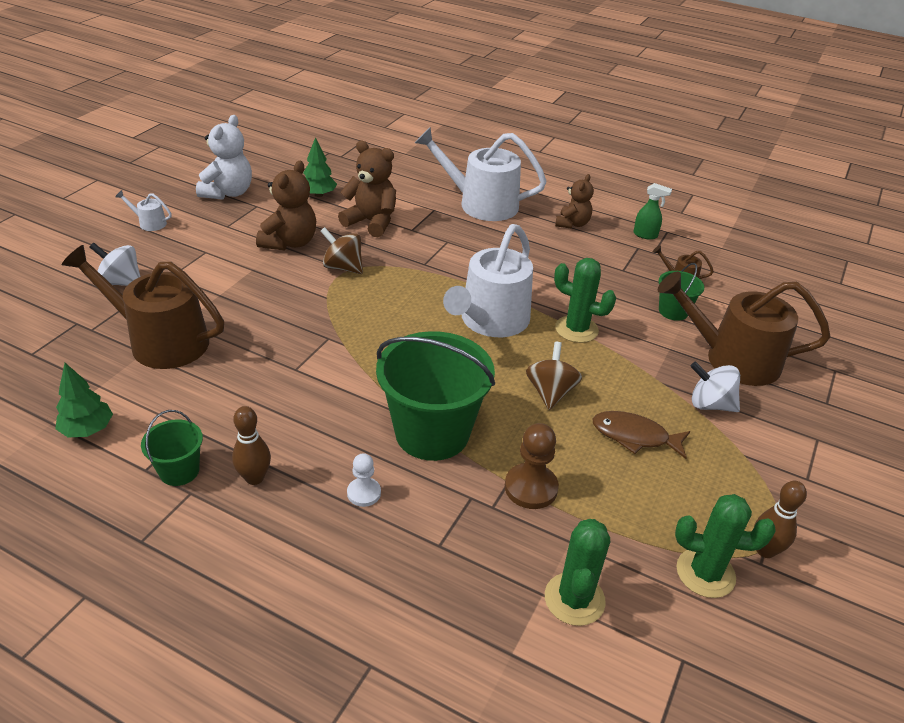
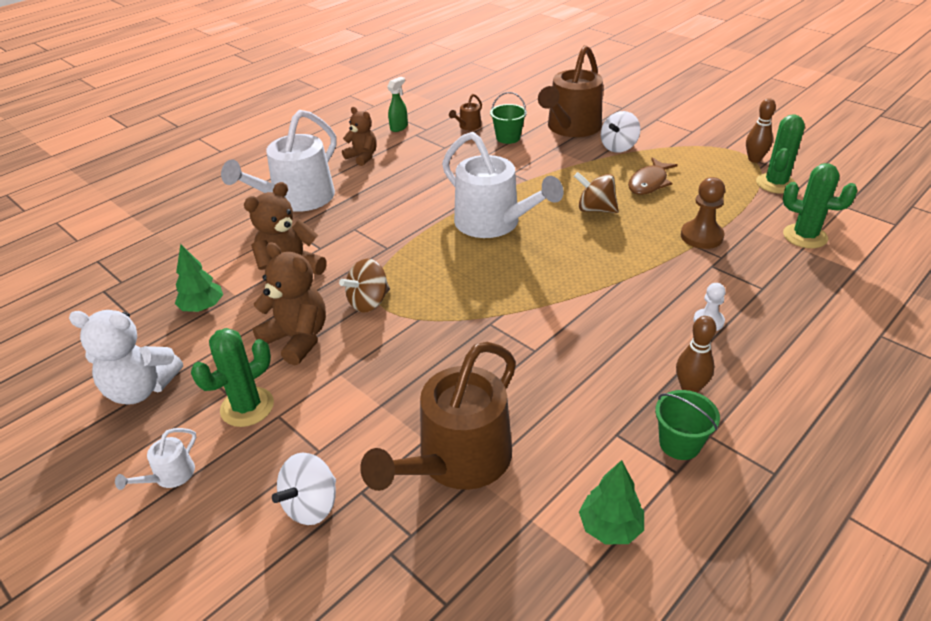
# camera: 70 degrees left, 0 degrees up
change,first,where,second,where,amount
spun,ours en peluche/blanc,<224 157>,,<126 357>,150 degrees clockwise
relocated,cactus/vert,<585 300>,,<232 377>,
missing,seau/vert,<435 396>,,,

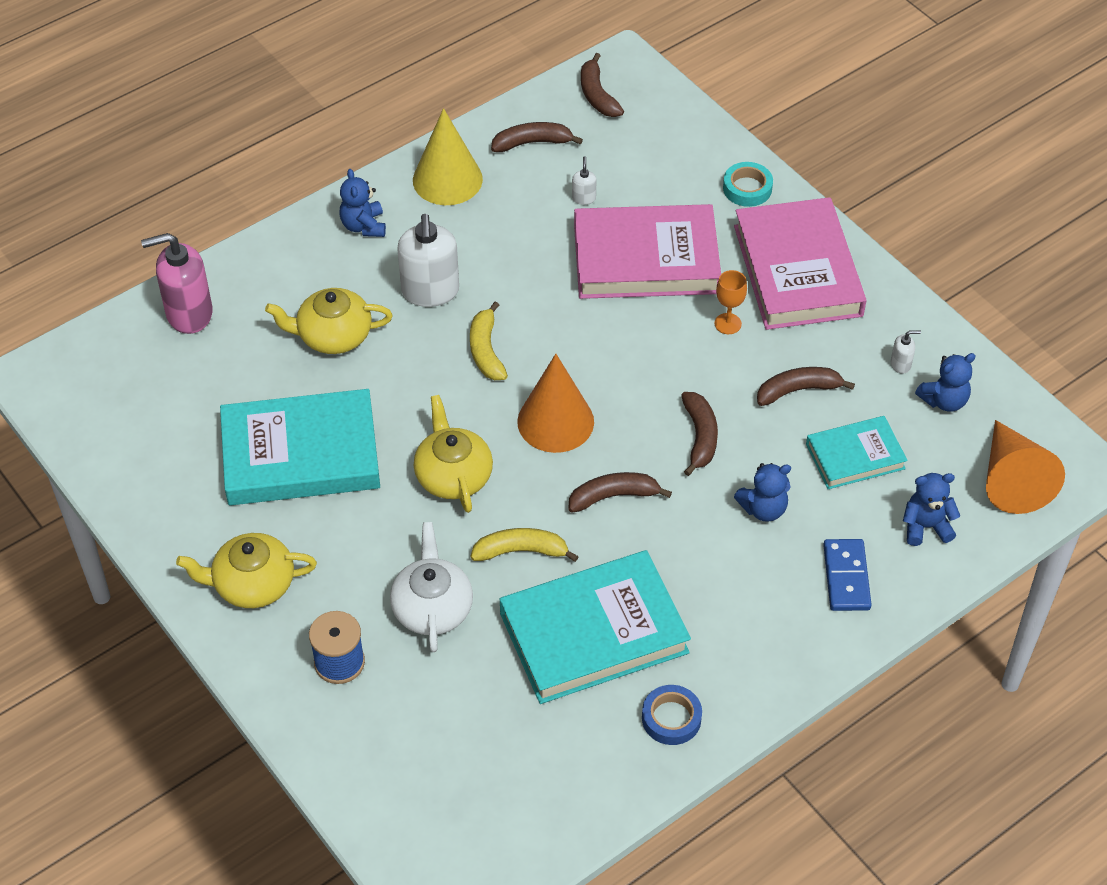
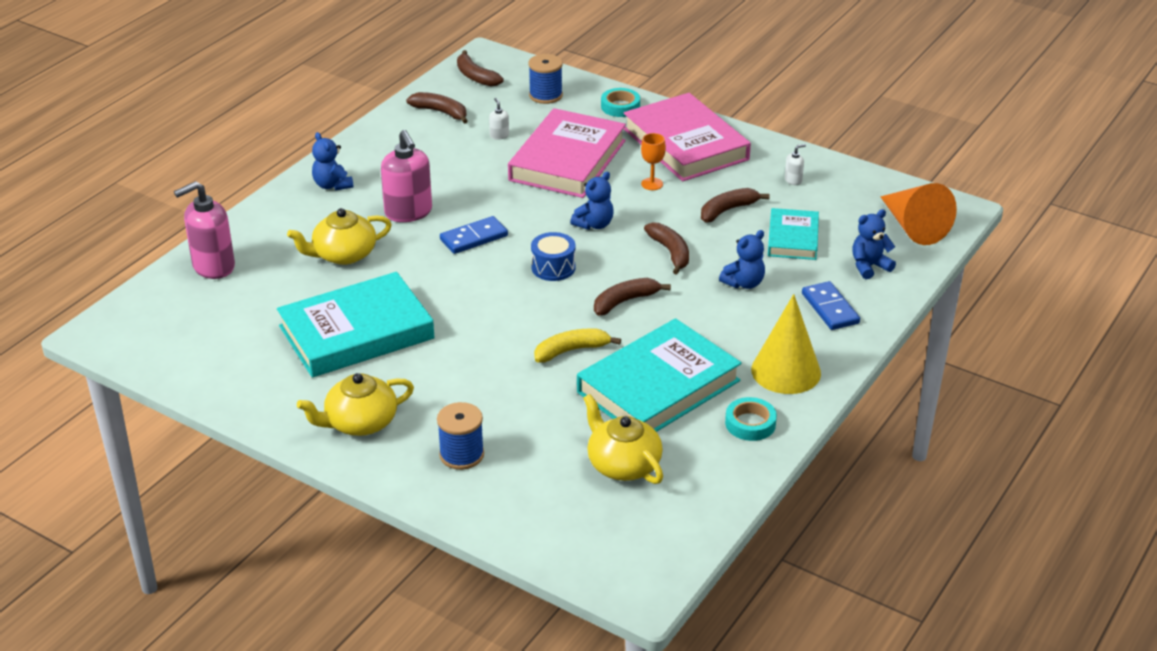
# camera: 20 degrees left, 15 degrees down
change,first,where,second,where,amount
relocated,cône/jaune,<448 156>,,<786 344>,
spun,banane/marron,<537 137>,,<437 108>,60 degrees clockwise
spun,livre/rose,<647 251>,,<567 153>,45 degrees counterclockwise
colour,distributeur de savon/blanc,<428 260>,distributeur de savon/rose,<406 176>,
exchanged,banane/jaune,<489 341>,domino/bleu,<474 235>,
relocated,ours en peluche/bleu,<945 382>,,<592 201>,
exchanged,cône/orange,<555 403>,tambour/bleu,<553 256>,
relocated,théière/jaune,<453 454>,,<623 439>,
spun,livre/turquoise,<857 452>,,<793 234>,45 degrees counterclockwise
missing,théière/blanc,<431 587>,,,
colour,ruban adhésif/bleu,<672 715>,ruban adhésif/turquoise,<751 419>,
appeared,,,bobine/bleu,<545 79>,

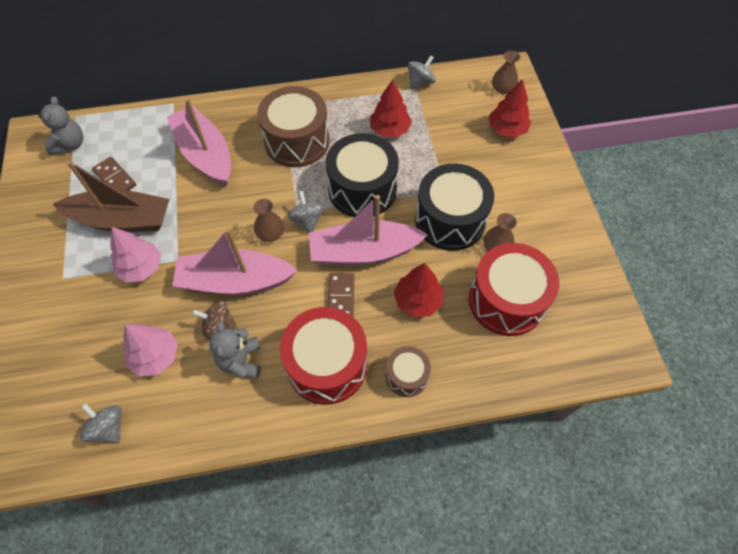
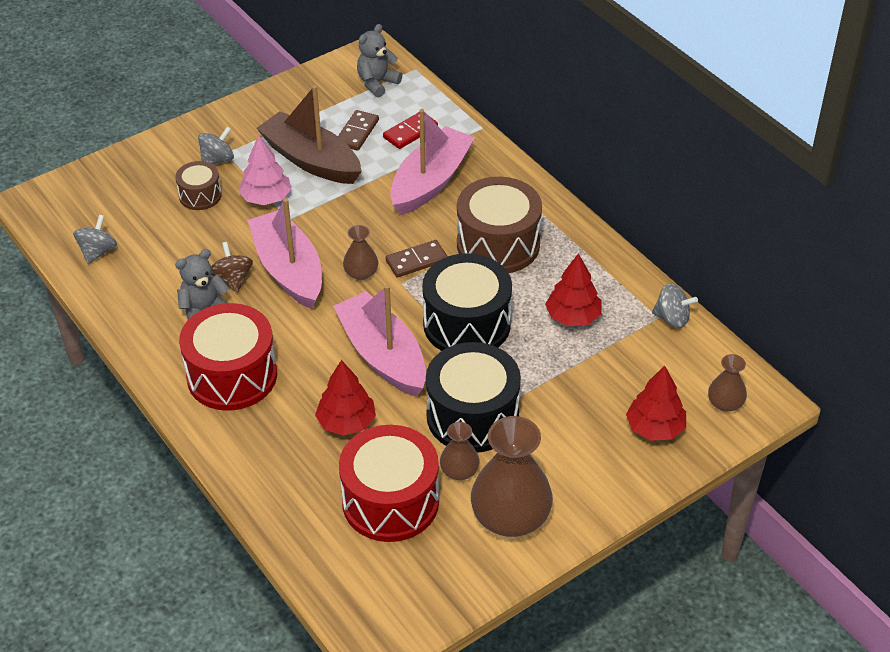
# camera: 65 degrees right, 15 degrees down
change,first,where,second,where,amount
spun,ours en peluche/gris,<60 125>,,<379 61>,150 degrees clockwise
spun,bateau/marron,<111 196>,,<309 134>,150 degrees clockwise
relocated,toupie/gris,<306 212>,,<216 145>,
relocated,domino/marron,<341 295>,,<417 259>,
missing,arbre/rose,<150 350>,,,
relocated,tambour/marron,<408 371>,,<198 185>,
appeared,,,domino/rouge,<410 130>,
appeared,,,vase/marron,<512 476>,

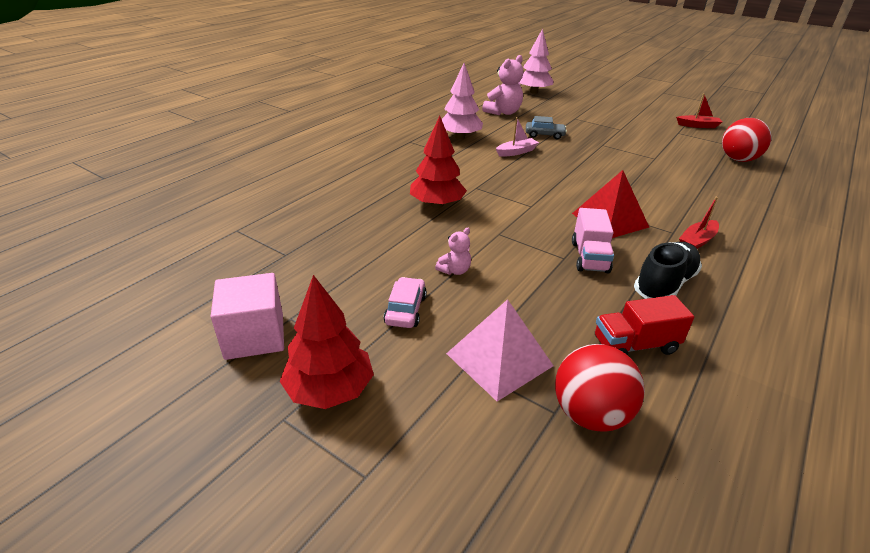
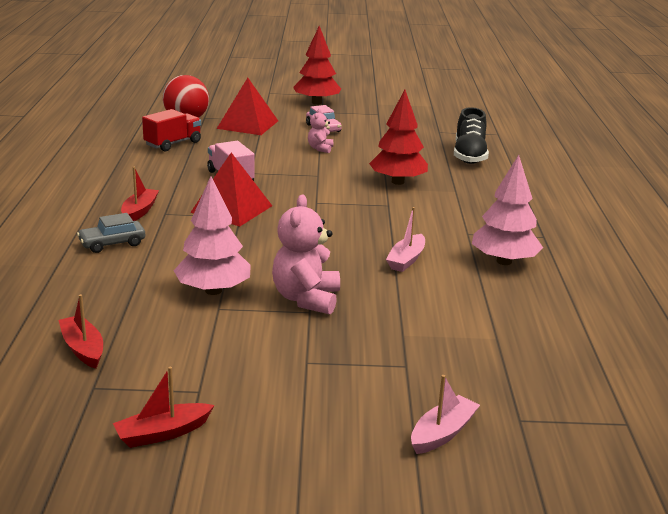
# camera: 145 degrees right, 10 degrees down
change,first,where,second,where,amount
relocated,arbre/rose,<536 61>,,<212 235>,
relocated,ours en peluche/rose,<502 85>,,<306 255>,
relocated,voiture/gris,<546 127>,,<111 233>,
exchanged,balle/rouge,<747 140>,bateau/rouge,<80 331>,
relocated,chaussure/noir,<668 270>,,<471 135>,
missing,cube/rose,<247 316>,,,
colour,pyramide/rose,<500 350>,pyramide/rouge,<247 106>,
appeared,,,bateau/rose,<445 414>,

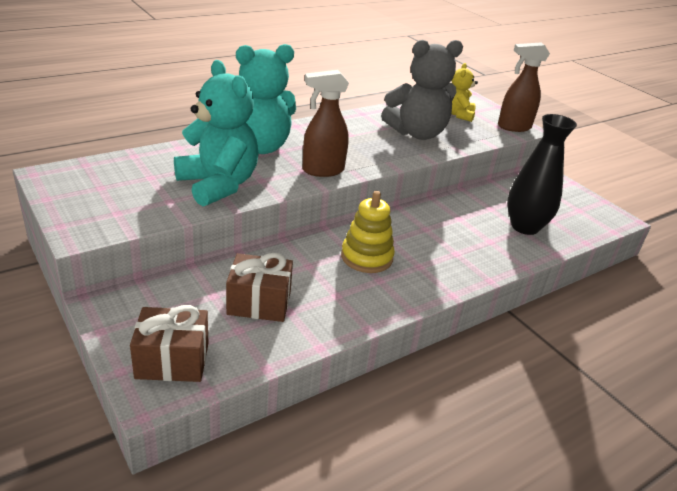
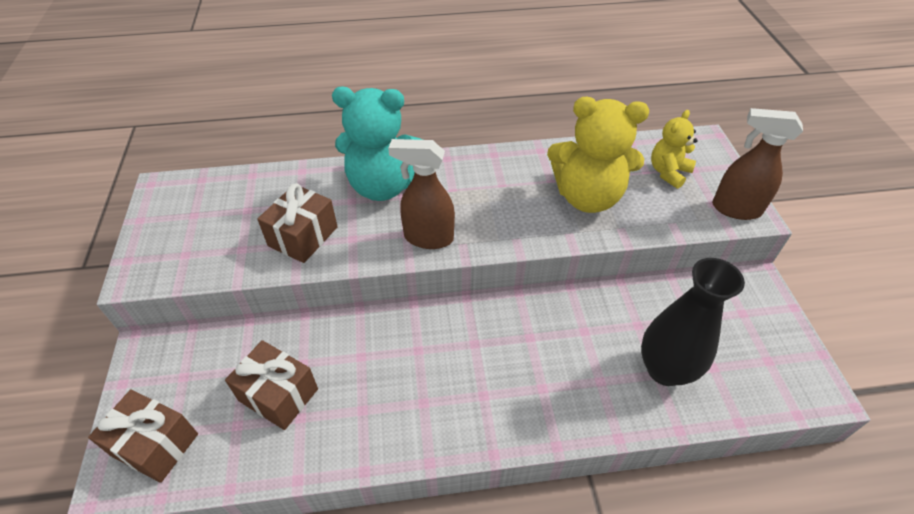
# camera: 30 degrees right, 15 degrees up
change,first,where,second,where,amount
colour,ours en peluche/gris,<422 90>,ours en peluche/jaune,<598 155>,
exchanged,ours en peluche/turquoise,<216 133>,cadeau/marron,<297 223>,
missing,jouet à empiler/jaune,<368 232>,,,

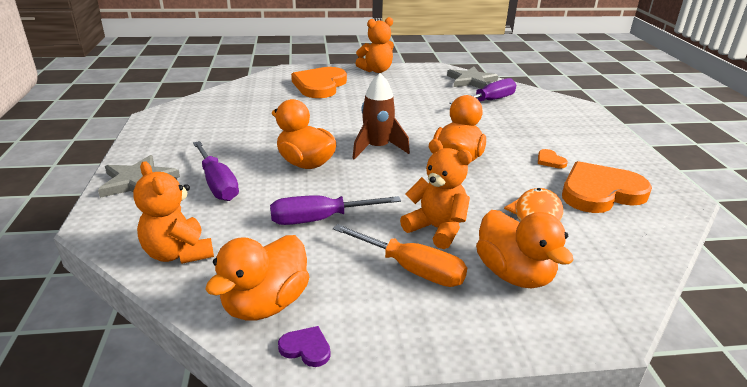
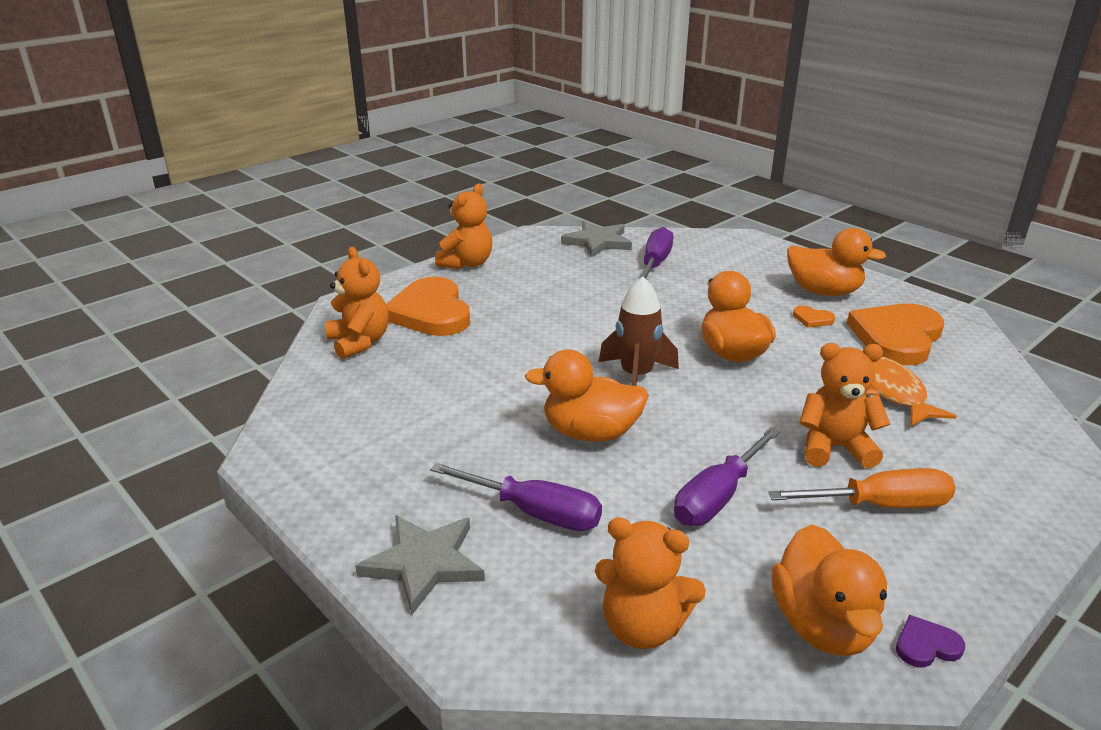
# camera: 35 degrees left, 0 degrees up
change,first,where,second,where,amount
relocated,canard/orange,<525 249>,,<836 262>,
appeared,,,ours en peluche/orange,<357 303>,

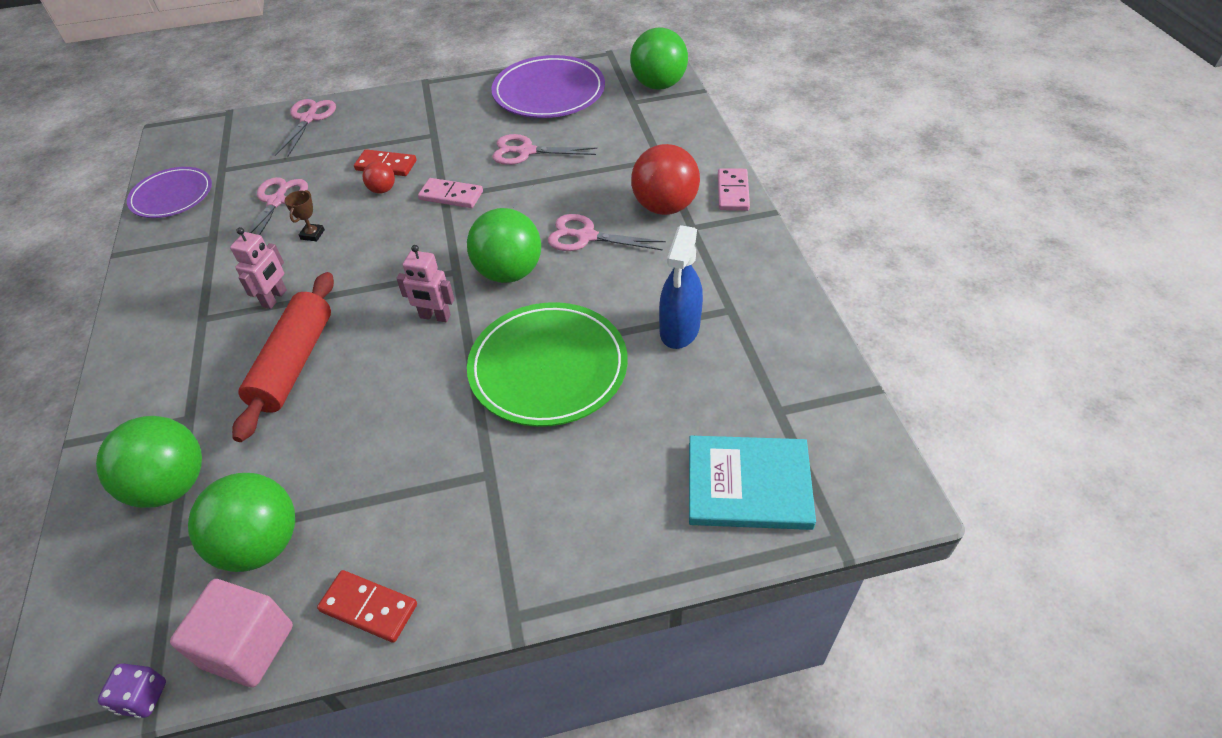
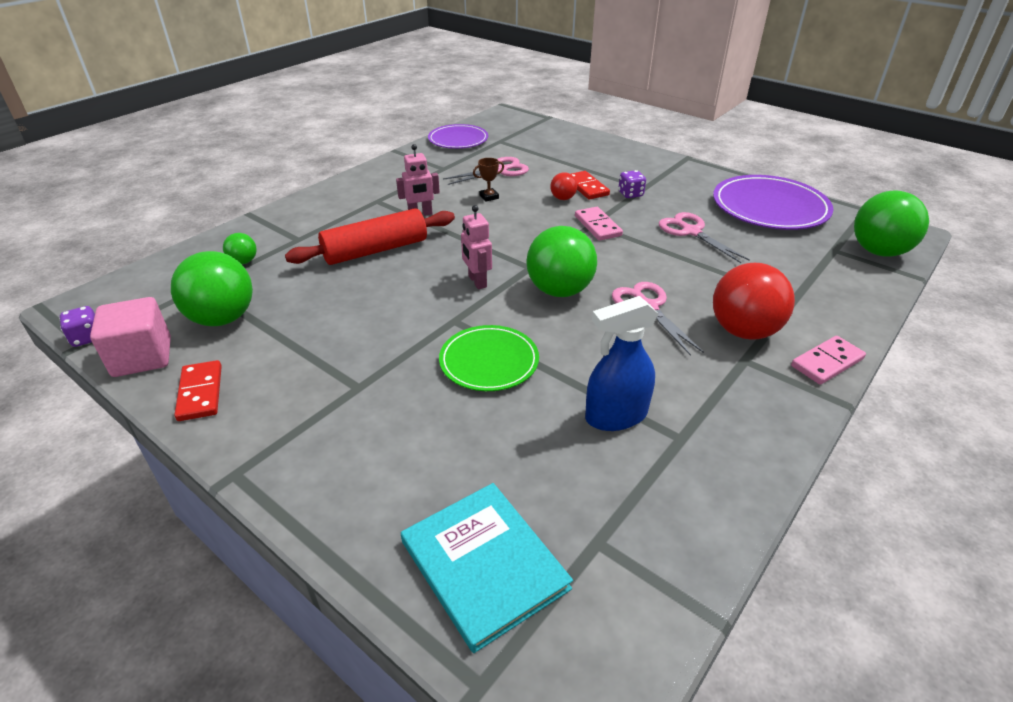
# camera: 50 degrees right, 10 degrees down
change,first,where,second,where,amount
missing,ciseaux/rose,<305 128>,,,
size,assiette/vert,<547 364>,,<489 358>,x0.64
size,balle/vert,<149 462>,,<240 248>,x0.48
appeared,,,dé/violet,<632 184>,

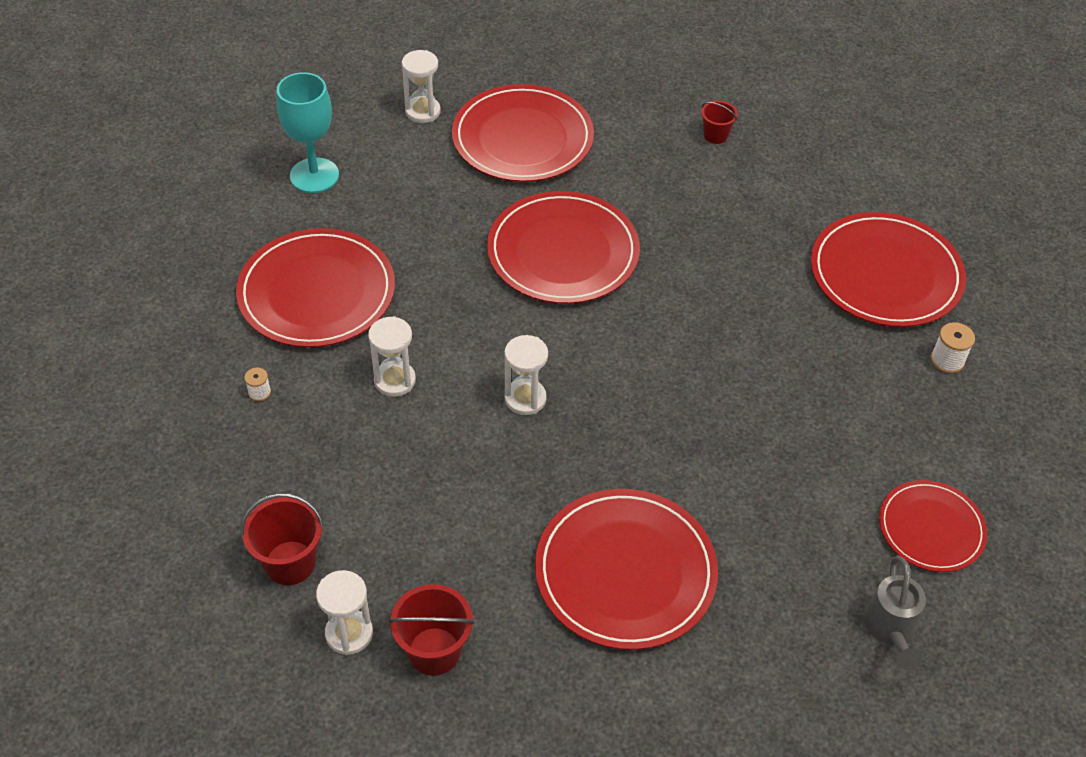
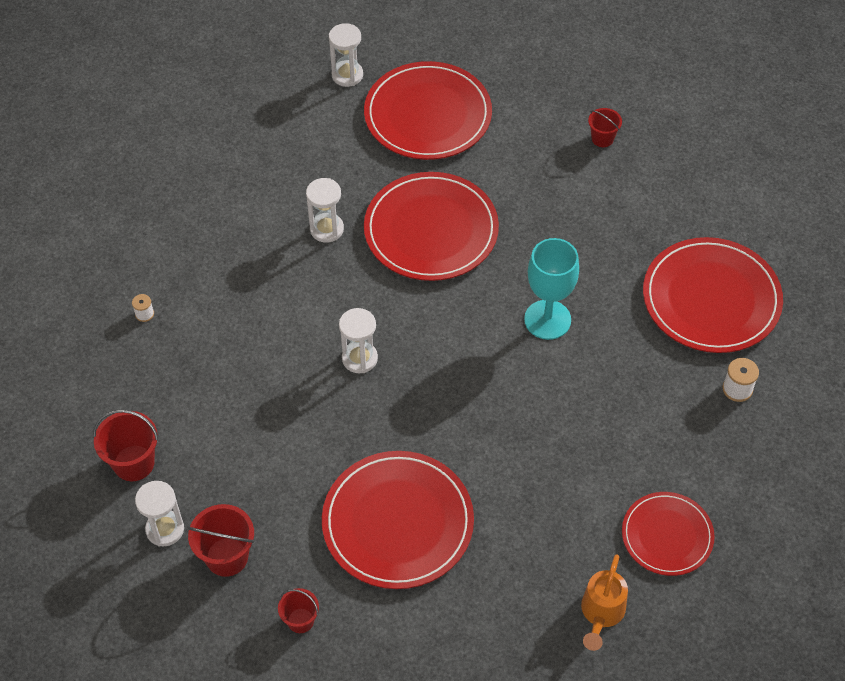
# camera: 15 degrees right, 5 degrees up
change,first,where,second,where,amount
relocated,verre à pied/turquoise,<308 132>,,<551 289>,
missing,assiette/rouge,<315 288>,,,
relocated,sablier/blanc,<392 356>,,<325 210>,
colour,arrosoir/gris,<894 613>,arrosoir/orange,<604 602>,
appeared,,,seau/rouge,<298 610>,

